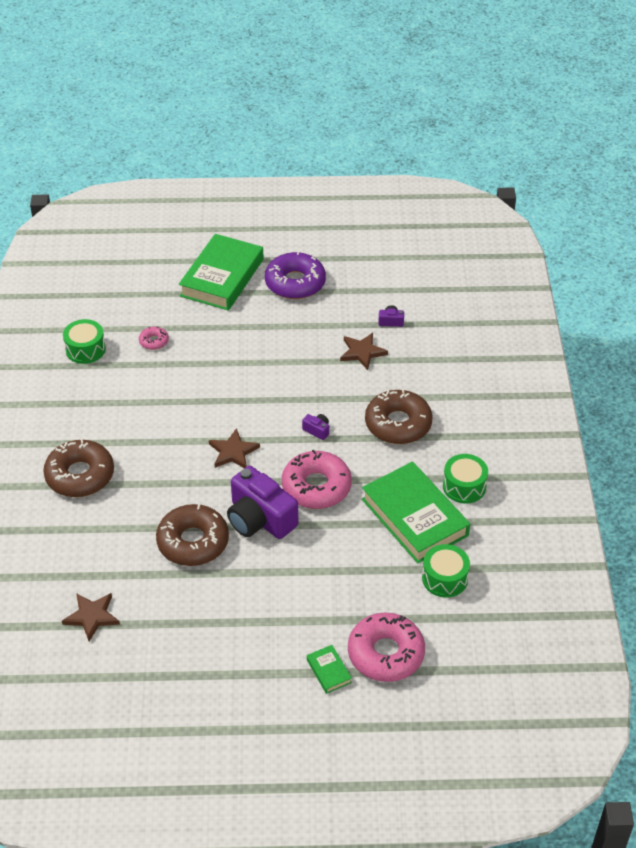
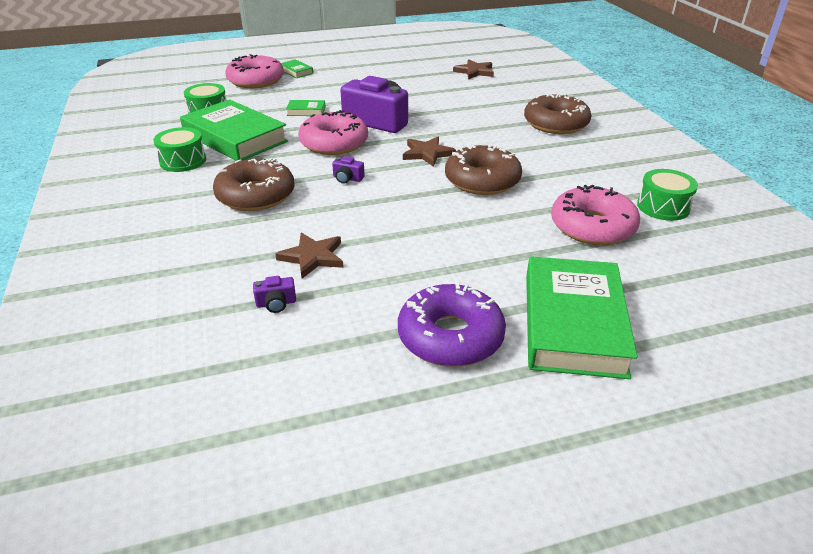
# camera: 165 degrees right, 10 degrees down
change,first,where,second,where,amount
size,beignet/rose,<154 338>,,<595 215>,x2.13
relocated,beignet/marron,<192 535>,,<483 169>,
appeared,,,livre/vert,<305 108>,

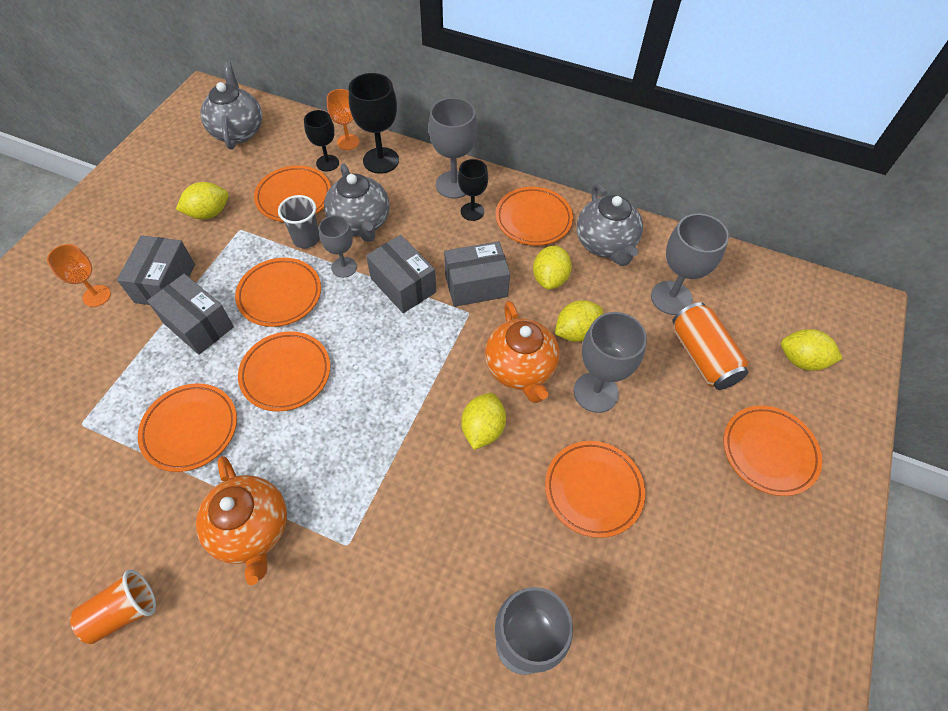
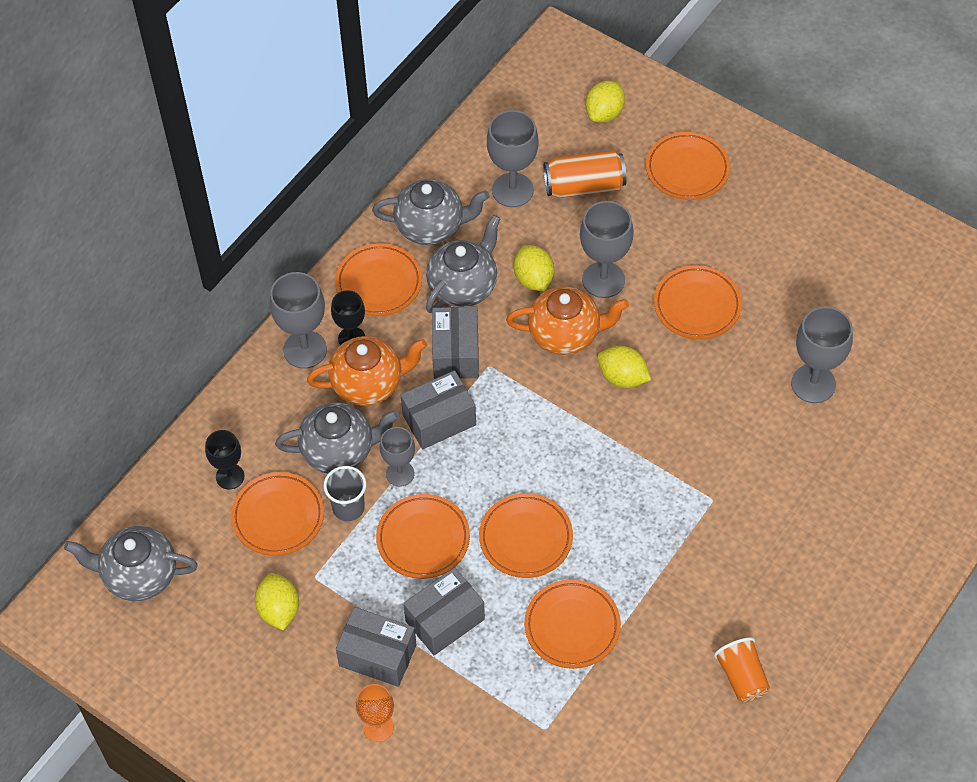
# camera: 75 degrees left, 0 degrees up
change,first,where,second,where,amount
missing,verre à pied/noir,<374 123>,,,
missing,verre à pied/orange,<343 119>,,,
exchanged,citron/jaune,<552 267>,théière/gris,<463 264>,
relocated,théière/orange,<241 520>,,<367 371>,

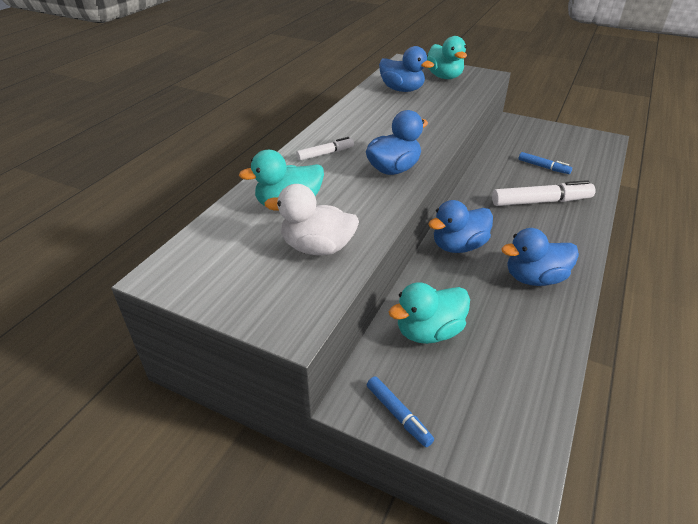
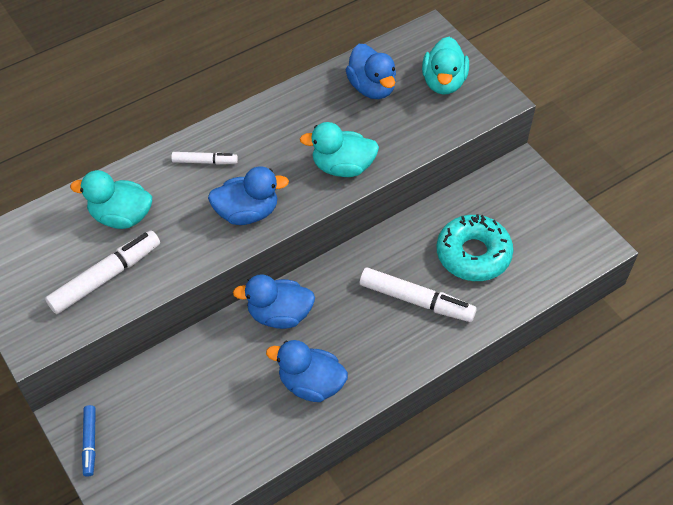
# camera: 30 degrees right, 15 degrees up
change,first,where,second,where,amount
exchanged,feutre/bleu,<545 163>,beignet/turquoise,<475 247>,
exchanged,canard/blanc,<312 219>,feutre/blanc,<102 272>,
relocated,canard/turquoise,<429 313>,,<339 149>,

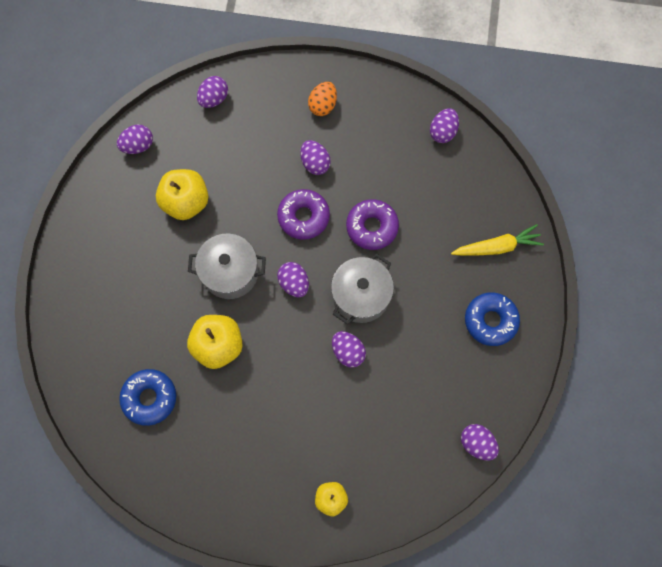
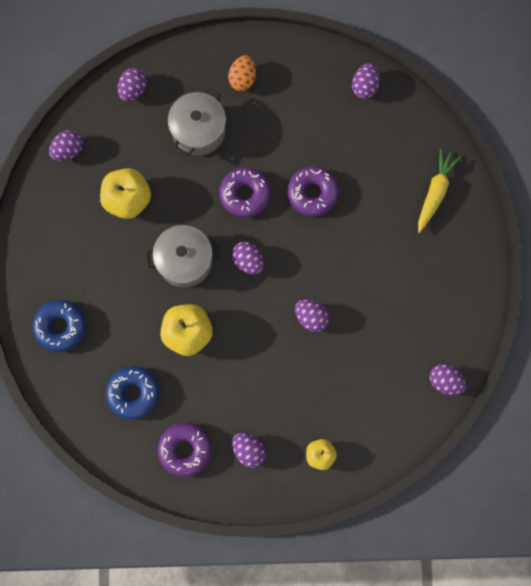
# camera: 10 degrees left, 5 degrees up
change,first,where,second,where,amount
relocated,œuf/violet,<315 157>,,<249 450>,
spun,carotte/jaune,<497 239>,,<439 191>,45 degrees counterclockwise
relocated,marmite/gris,<362 289>,,<197 121>,
relocated,beignet/bleu,<492 319>,,<59 326>,
appeared,,,beignet/violet,<184 449>,

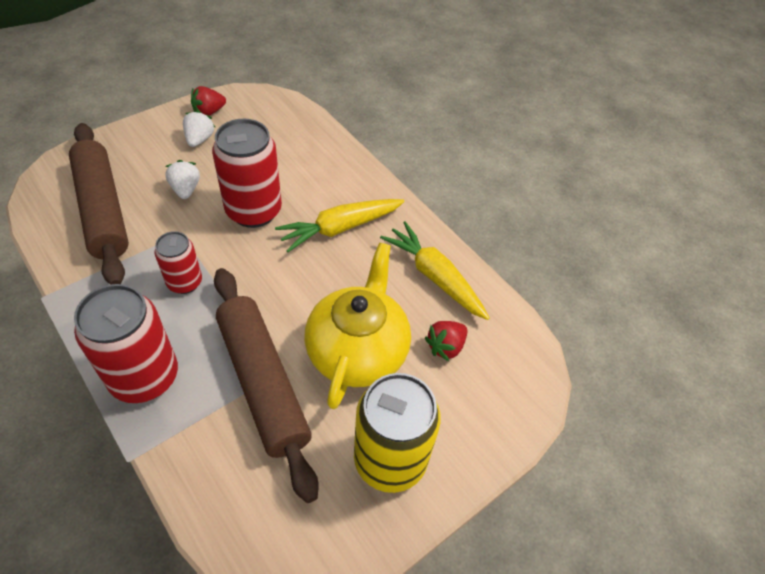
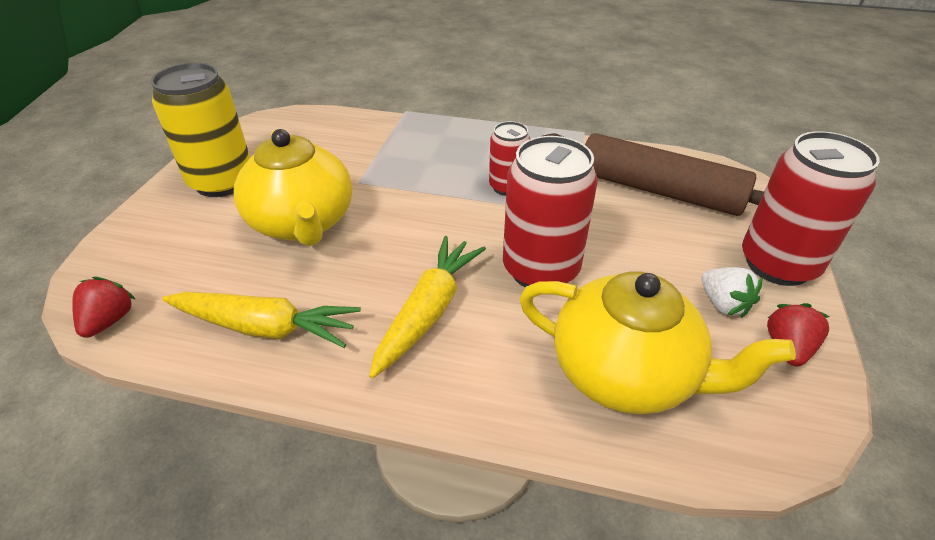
# camera: 145 degrees right, 10 degrees down
change,first,where,second,where,amount
missing,fraise/blanc,<182 179>,,,
missing,rouleau à pâtisserie/marron,<266 385>,,,
relocated,canette/rouge,<126 343>,,<811 208>,
relocated,fraise/rouge,<446 341>,,<104 307>,
appeared,,,théière/jaune,<657 342>,

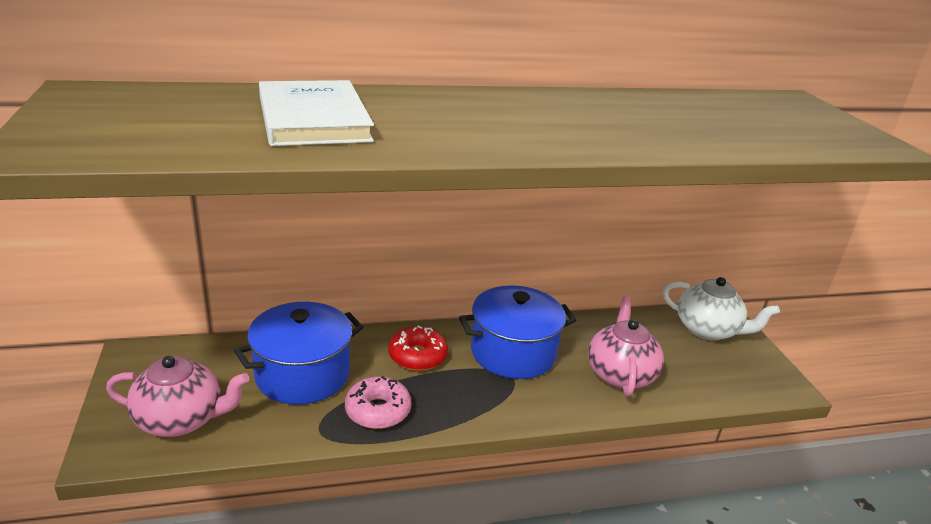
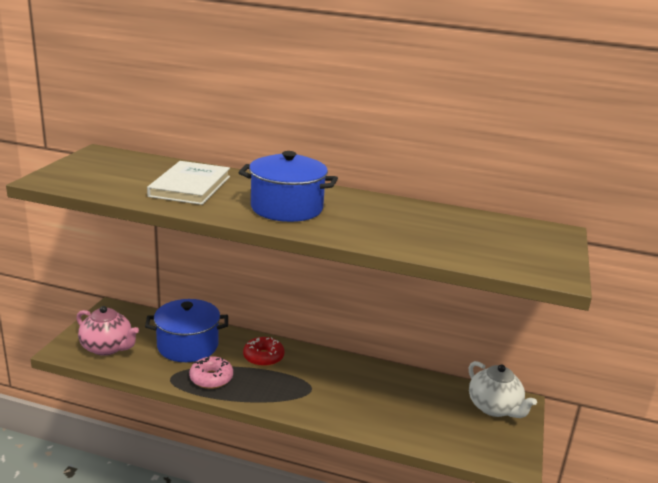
# camera: 30 degrees right, 5 degrees down
change,first,where,second,where,amount
relocated,marmite/bleu,<517 332>,,<288 186>,
missing,théière/rose,<626 346>,,,

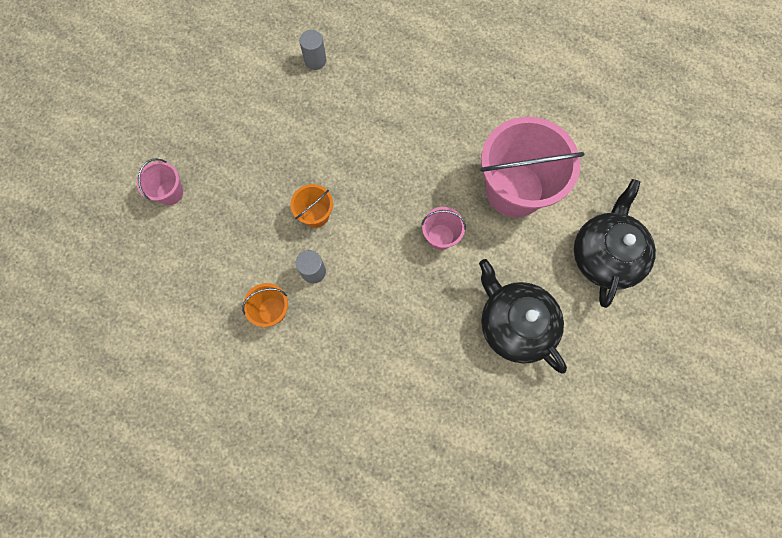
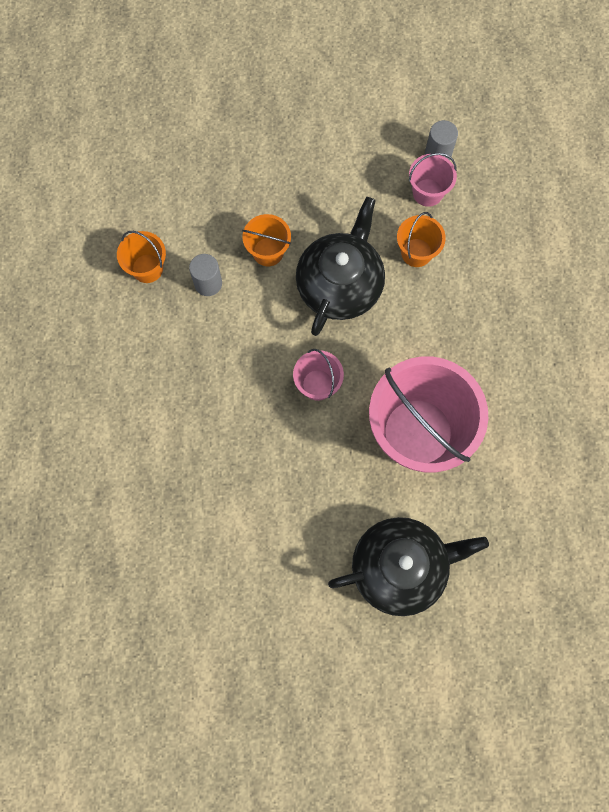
# camera: 60 degrees right, 0 degrees up
change,first,where,second,where,amount
relocated,seau/rose,<160 181>,,<433 180>,
relocated,théière/noir,<523 316>,,<340 266>,
appeared,,,seau/orange,<421 239>,

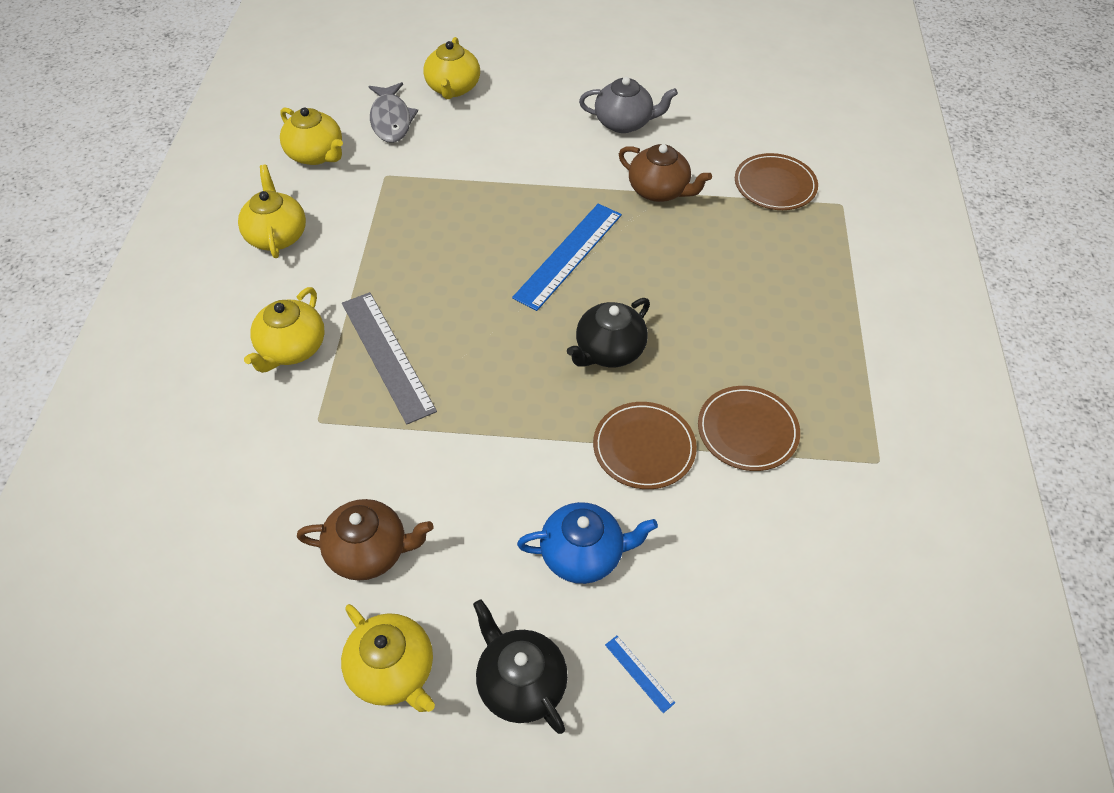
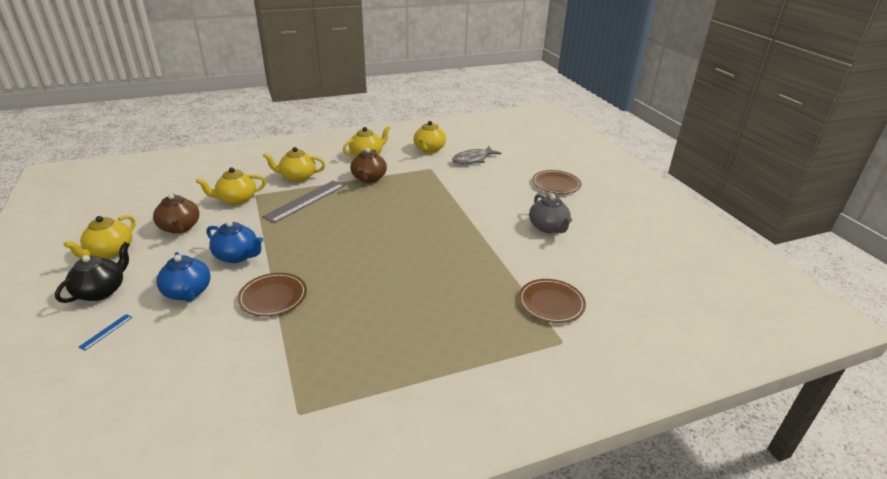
# camera: 65 degrees right, 20 degrees down
change,first,where,second,where,amount
relocated,théière/jaune,<451 68>,,<231 186>,
relocated,théière/marron,<665 173>,,<368 165>,
missing,règle/bleu,<567 257>,,,
missing,théière/noir,<608 332>,,,
relocated,assiette/marron,<749 428>,,<556 182>,
appeared,,,théière/bleu,<234 242>,

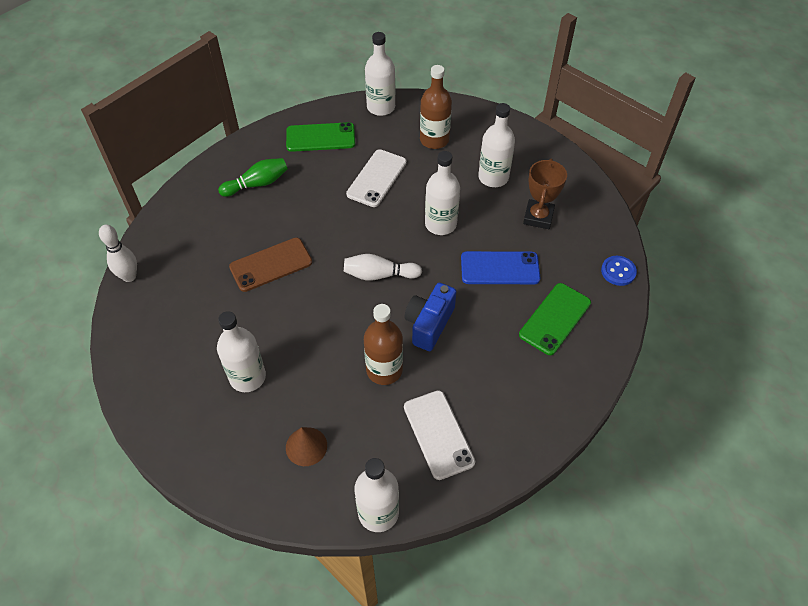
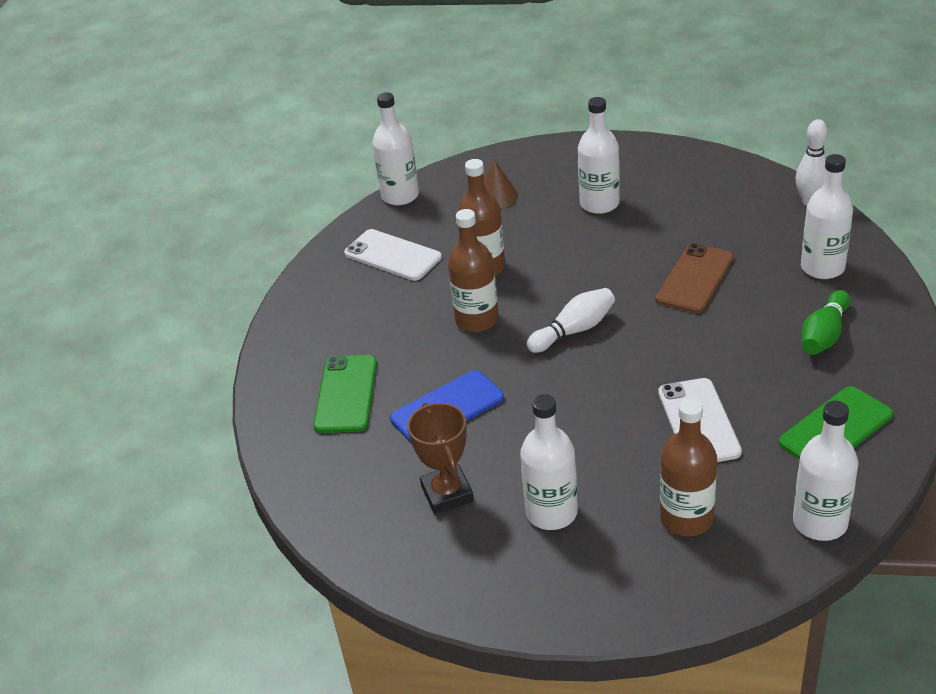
# camera: 150 degrees right, 15 degrees down
change,first,where,second,where,amount
relocated,bouteille/blanc,<442 193>,,<827 216>,
missing,bouton/bleu,<619 271>,,,
exchanged,appareil photo/bleu,<431 317>,bouteille/marron,<473 270>,

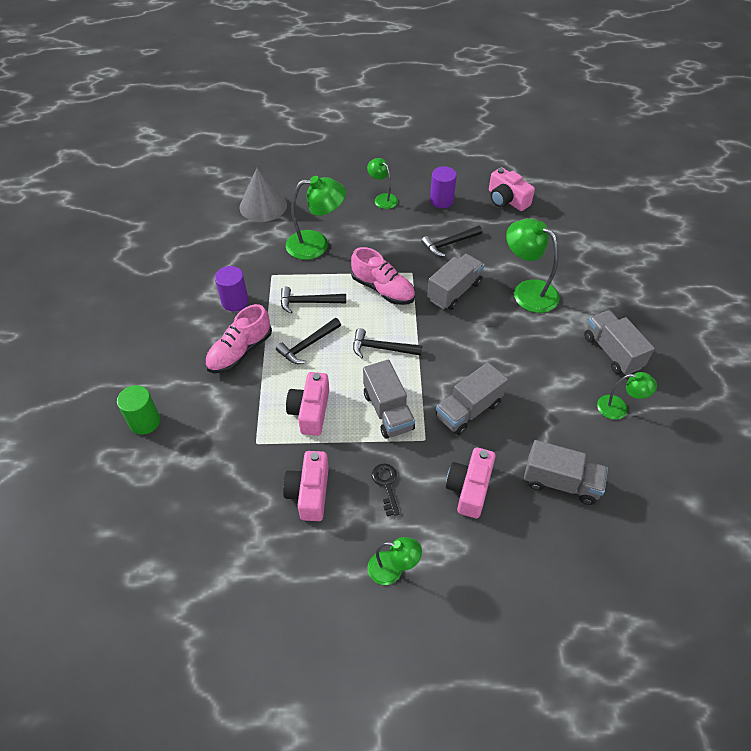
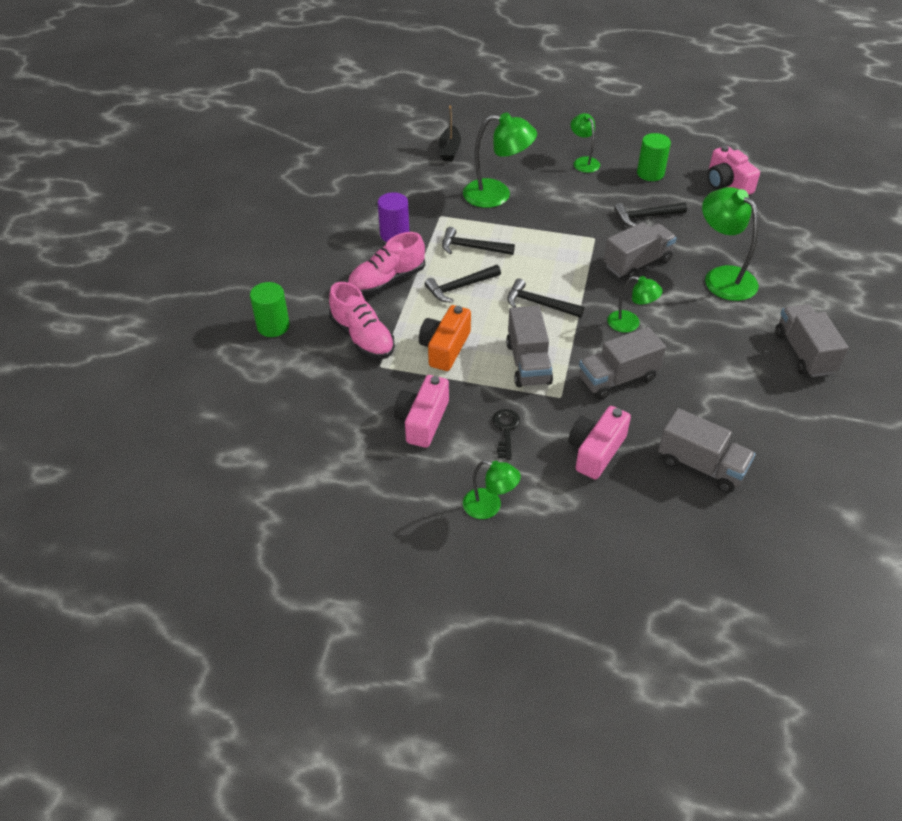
# camera: 15 degrees right, 5 degrees down
change,first,where,second,where,amount
colour,cylindre/violet,<443 187>,cylindre/vert,<654 157>,
exchanged,cône/gris,<263 195>,bateau/noir,<450 133>,
relocated,chaussure/rose,<383 276>,,<362 320>,
colour,appareil photo/rose,<307 404>,appareil photo/orange,<445 338>,
relocated,lampe/vert,<627 396>,,<635 304>,

